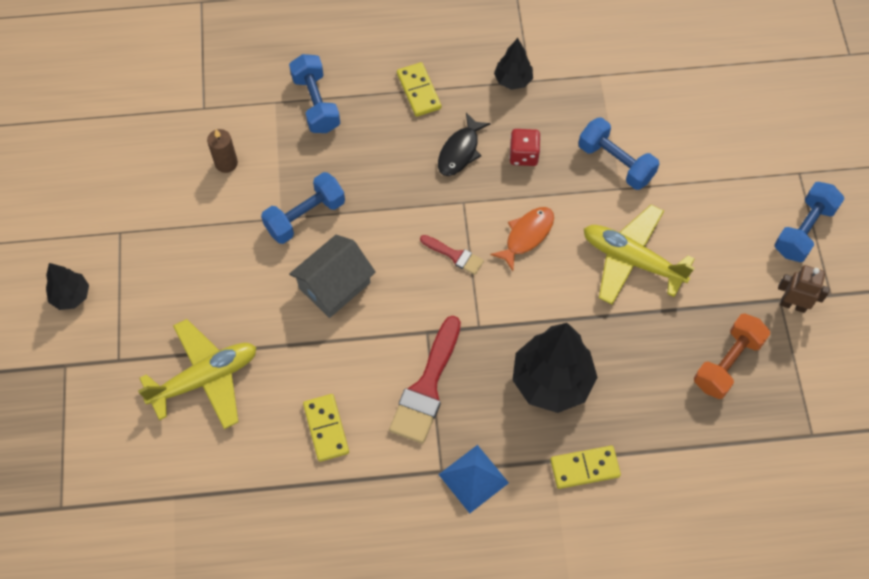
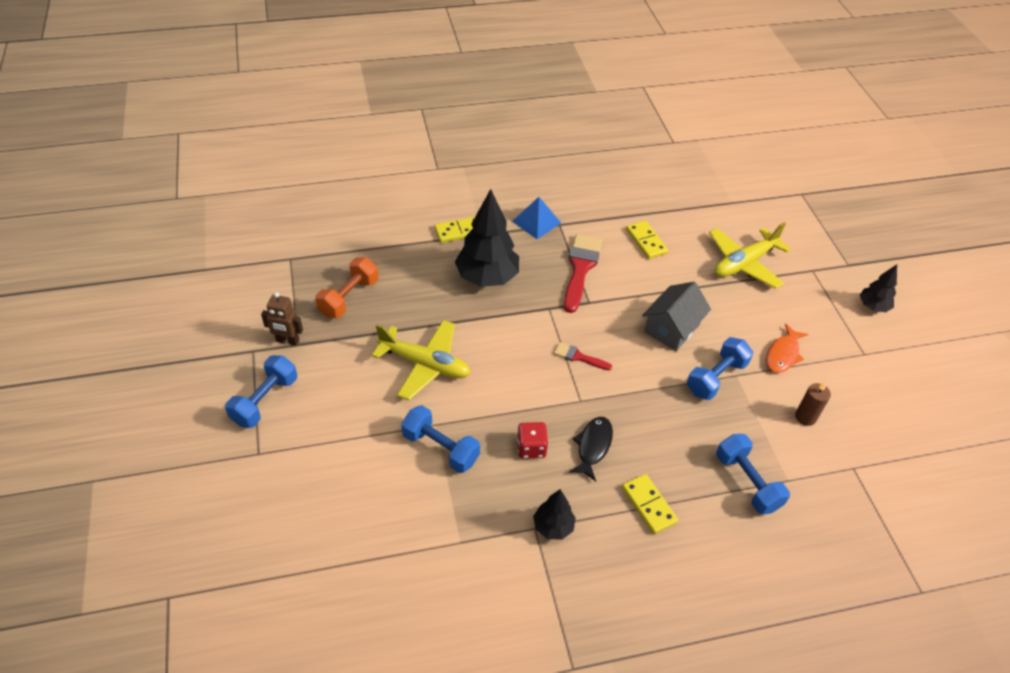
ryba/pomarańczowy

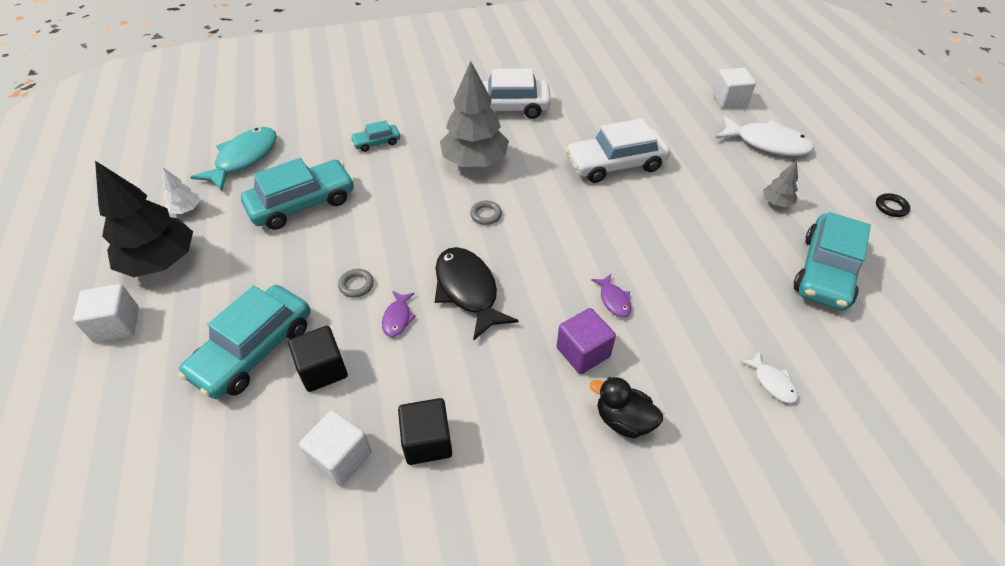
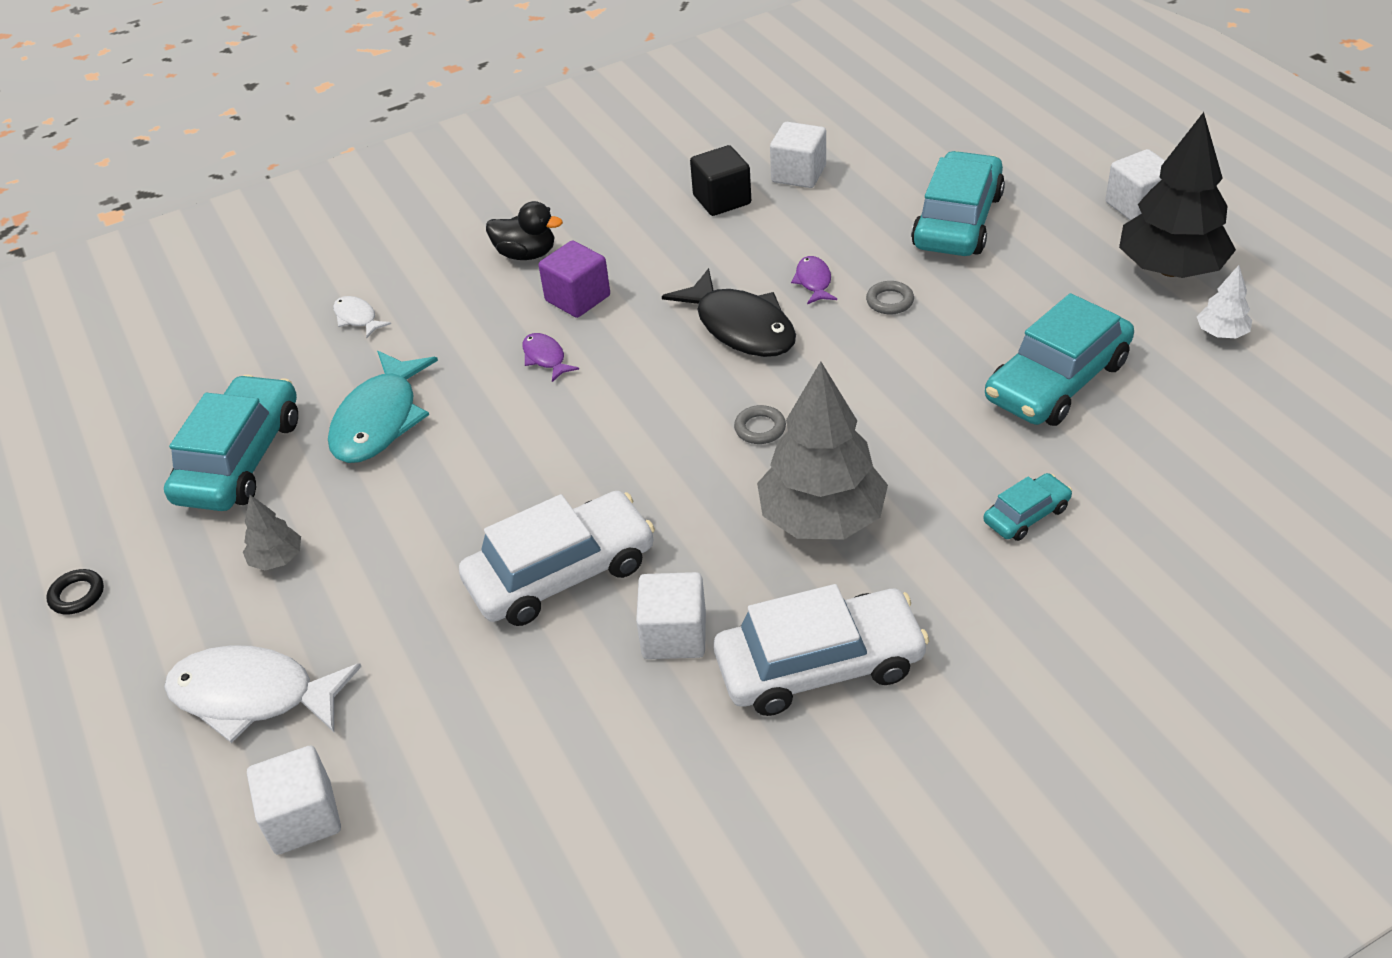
sześcian/czarny (1st from left in the first image)
sześcian/biały (2nd from left)
ryba/turkusowy

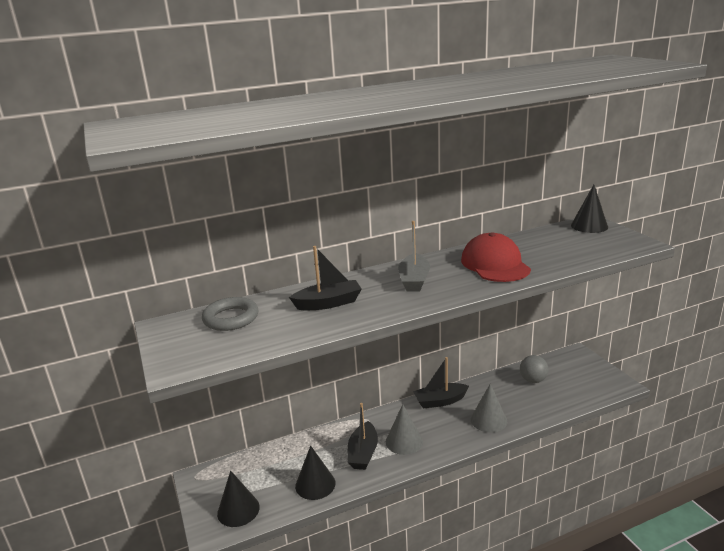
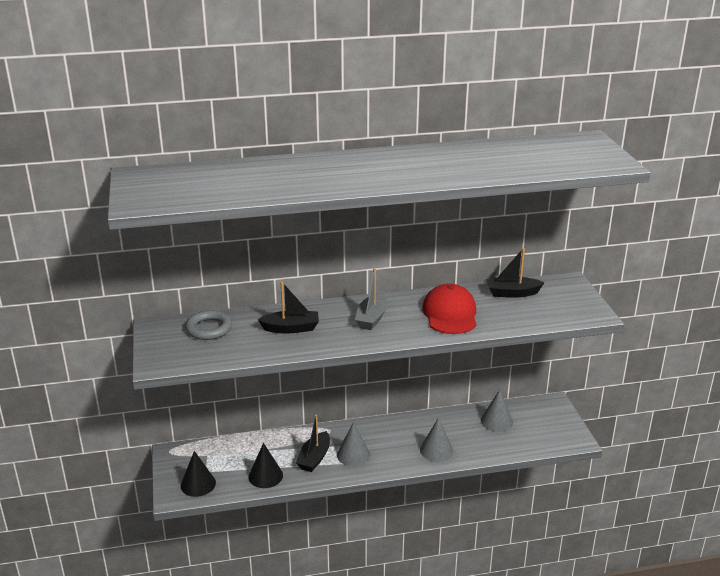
stożek/czarny (3rd from left in the first image)
łódka/czarny (3rd from left)
stożek/szary (3rd from left)

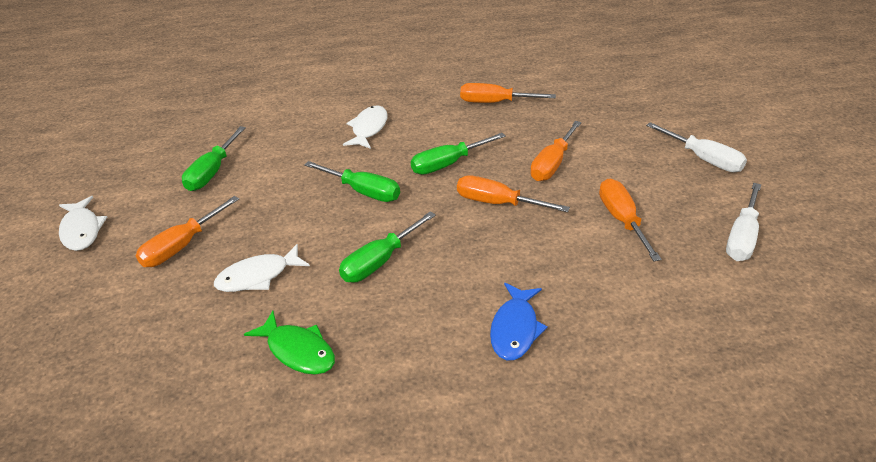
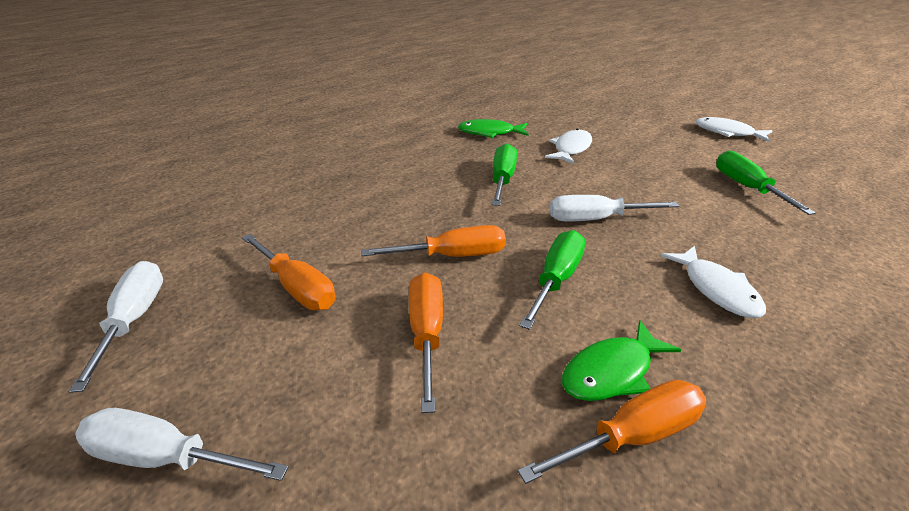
śrubokręt/pomarańczowy (1st from left in the first image)
ryba/niebieski
ryba/zielony (2nd from left)
śrubokręt/biały (3rd from left)

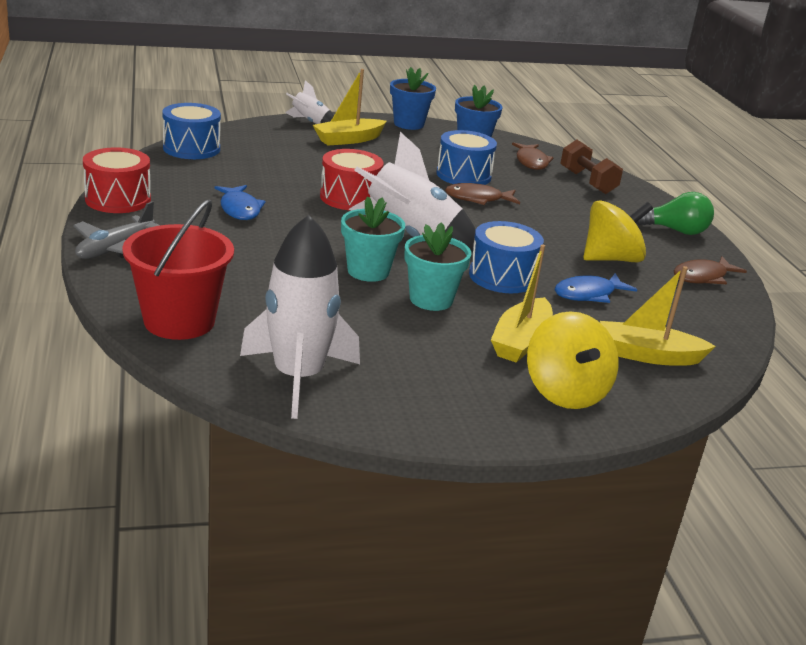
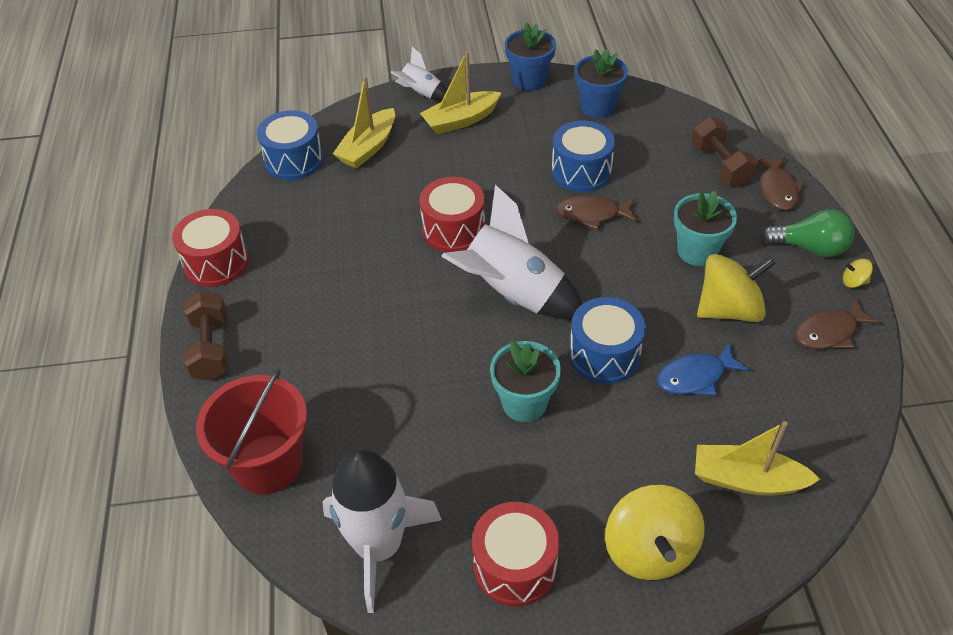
ryba/niebieski (1st from left in the first image)
bęben/czerwony (3rd from left)
bączek/żółty (3rd from left)
doniczka/turkusowy (2nd from left)
łódka/żółty (1st from left)
ryba/brązowy (2nd from left)
hantel/brązowy (1st from left)

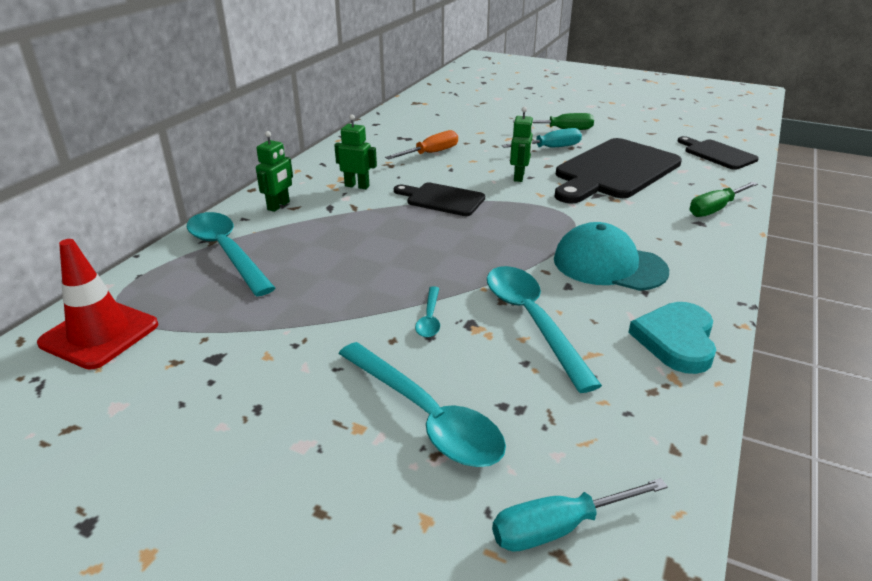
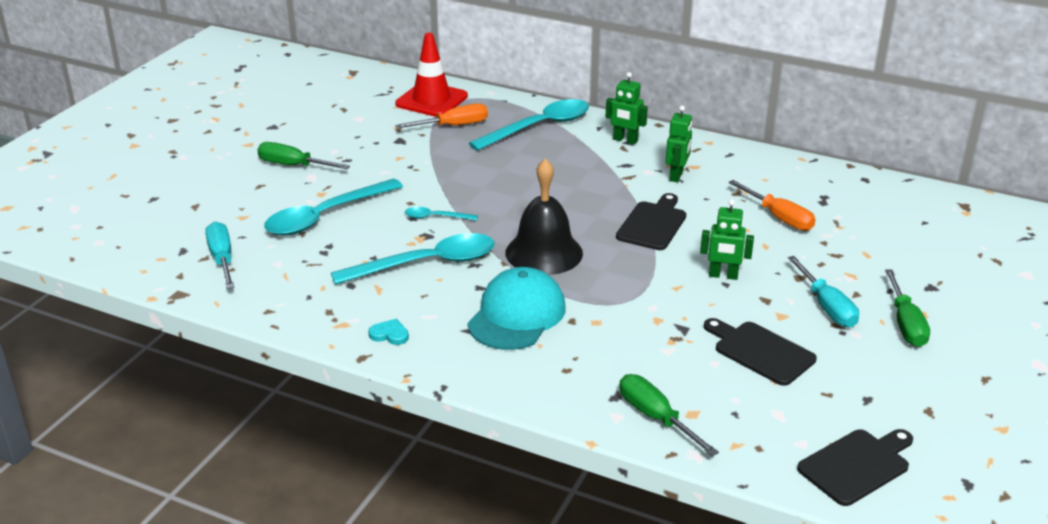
śrubokręt/zielony (1st from left)
śrubokręt/pomarańczowy (1st from left)
dzwonek/czarny
deska do krojenia/czarny (2nd from left)
serce/turkusowy

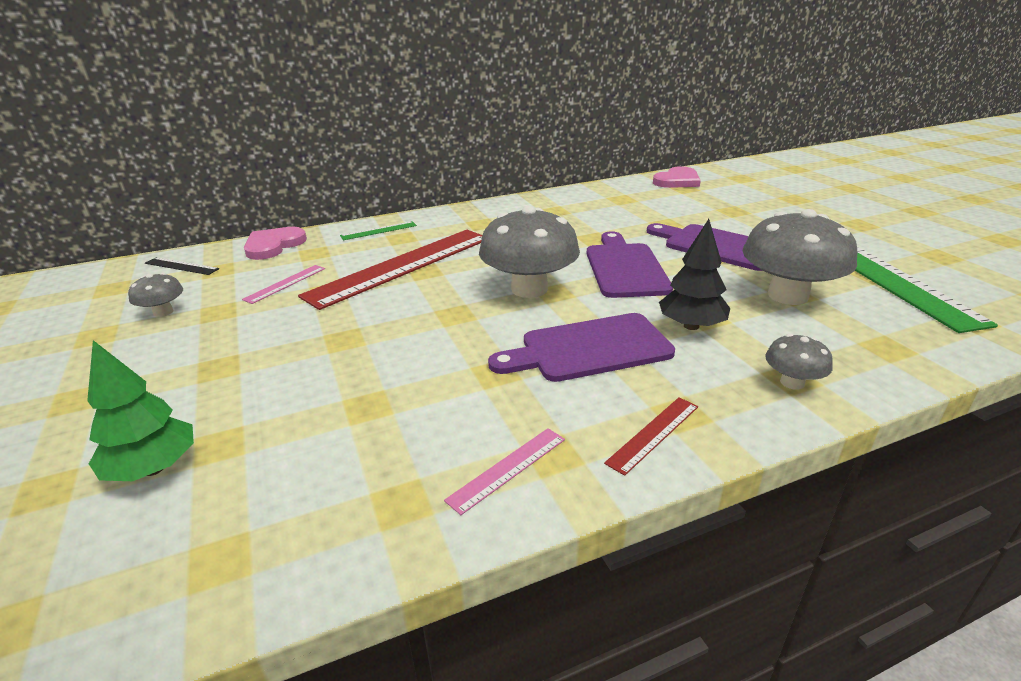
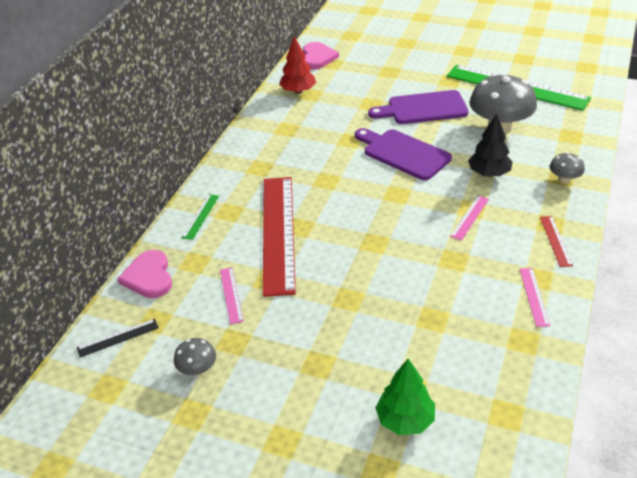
grzyb/szary (2nd from left in the first image)
drzewko/czerwony
linijka/różowy (2nd from left)

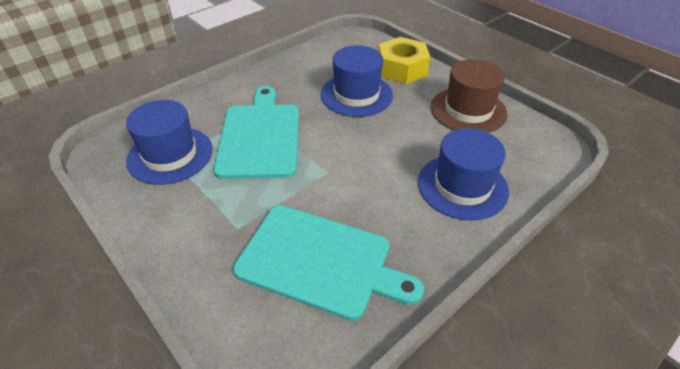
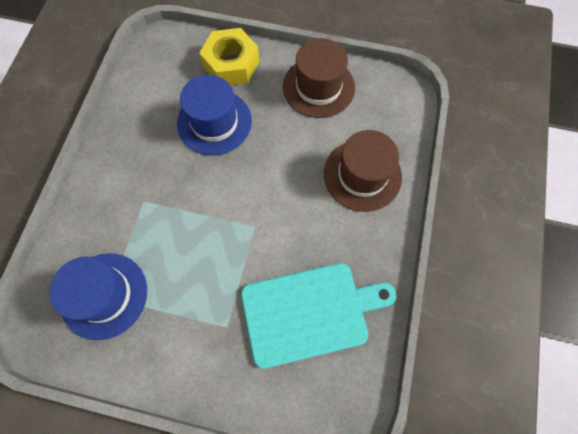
deska do krojenia/turkusowy (1st from left in the first image)
kapelusz/brązowy (2nd from left)

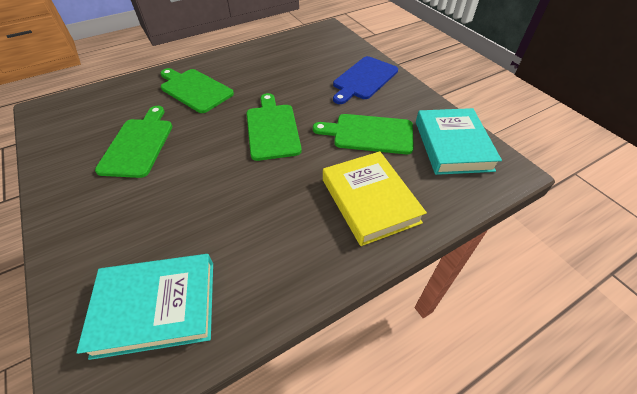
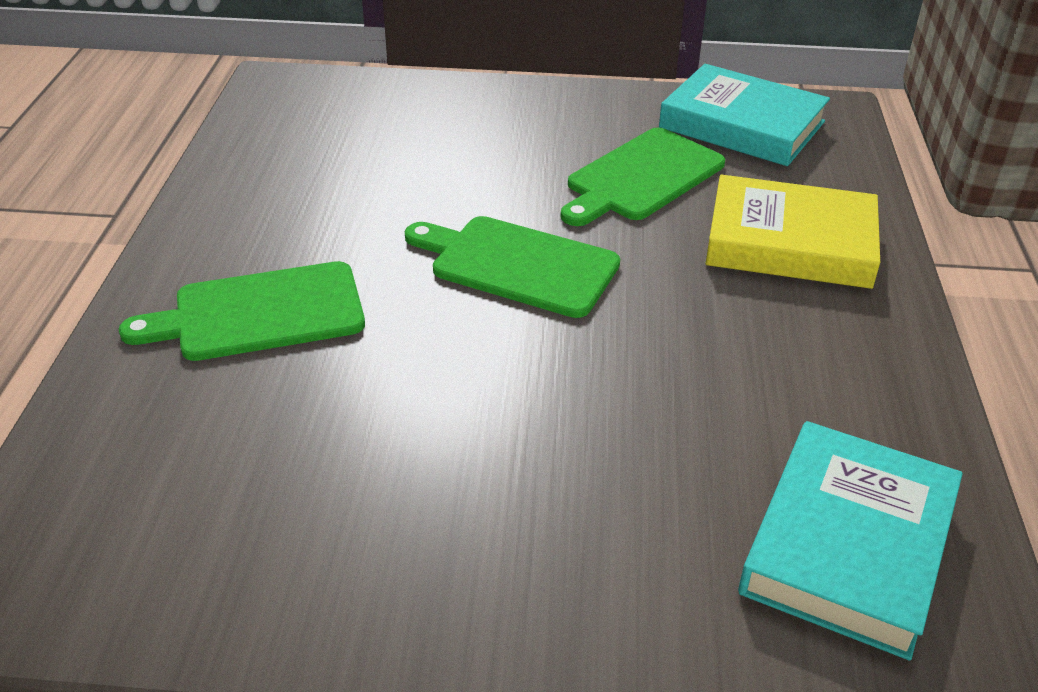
deska do krojenia/zielony (1st from left in the first image)
deska do krojenia/niebieski

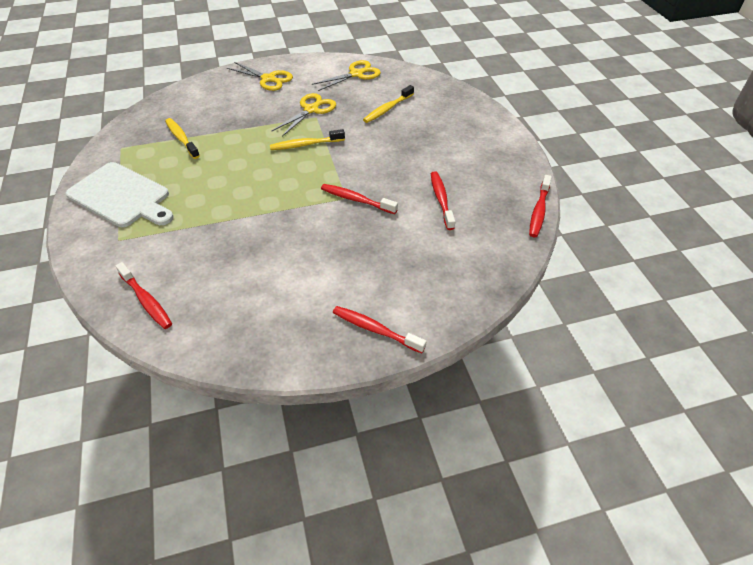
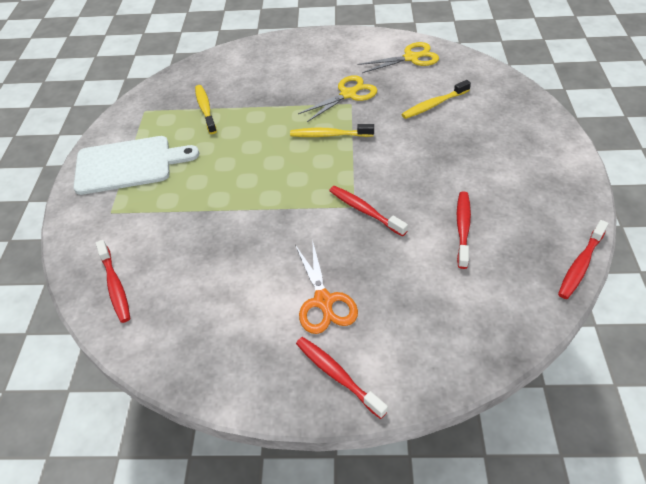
nożyczki/żółty (1st from left in the first image)
nożyczki/pomarańczowy
deska do krojenia/biały

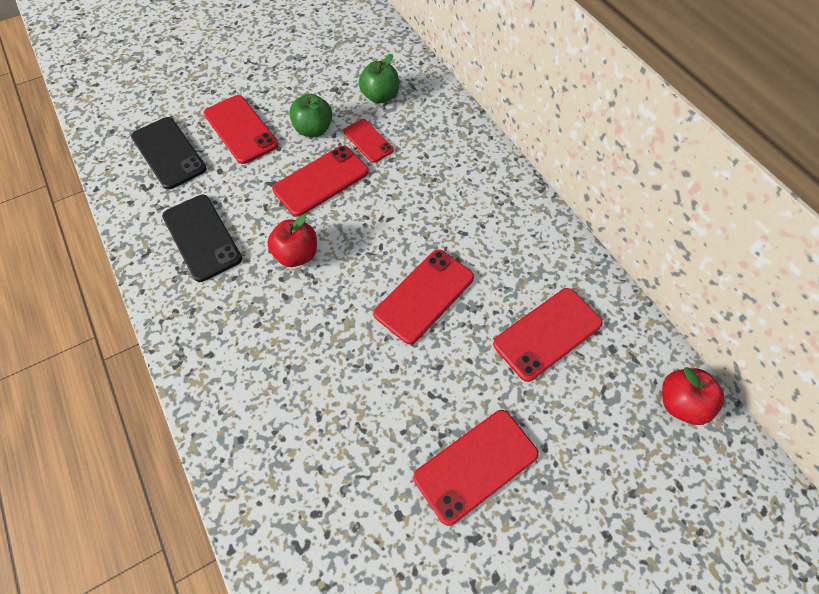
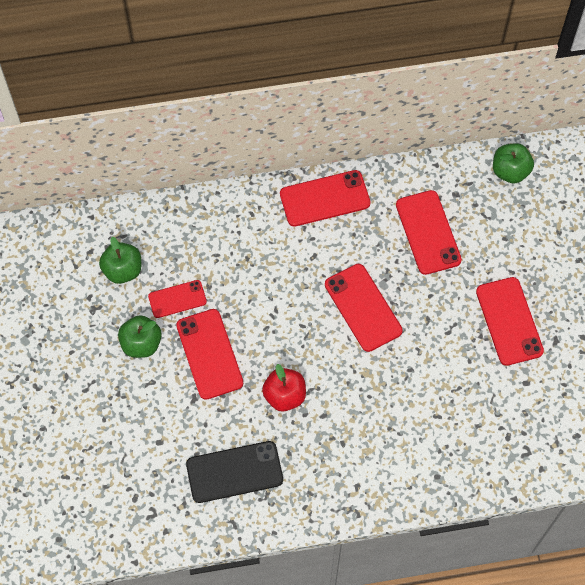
telefon/czarny (1st from left in the first image)
telefon/czerwony (3rd from left)
jabłko/zielony (3rd from left)

